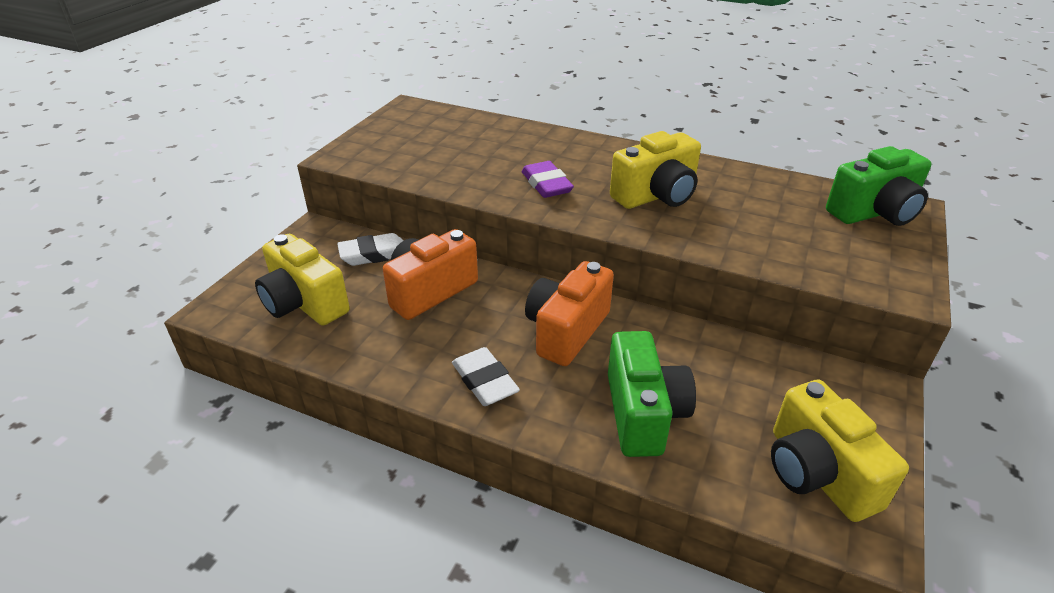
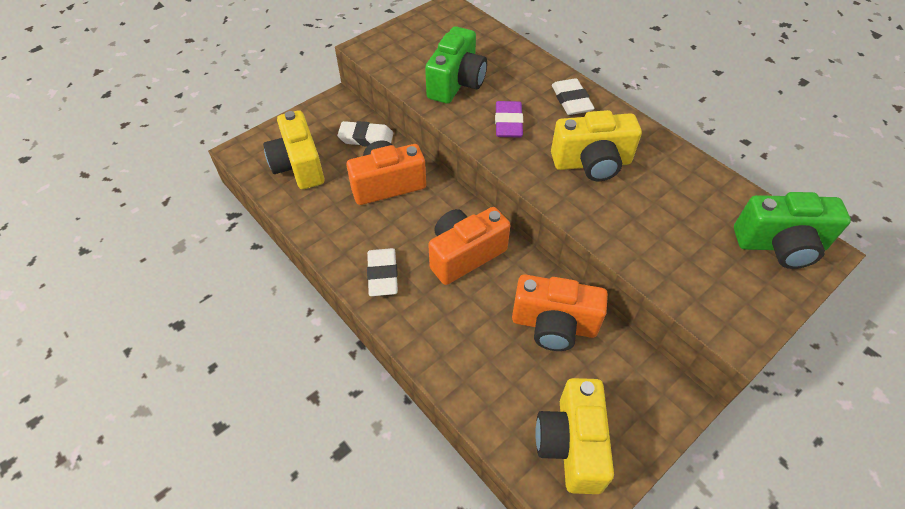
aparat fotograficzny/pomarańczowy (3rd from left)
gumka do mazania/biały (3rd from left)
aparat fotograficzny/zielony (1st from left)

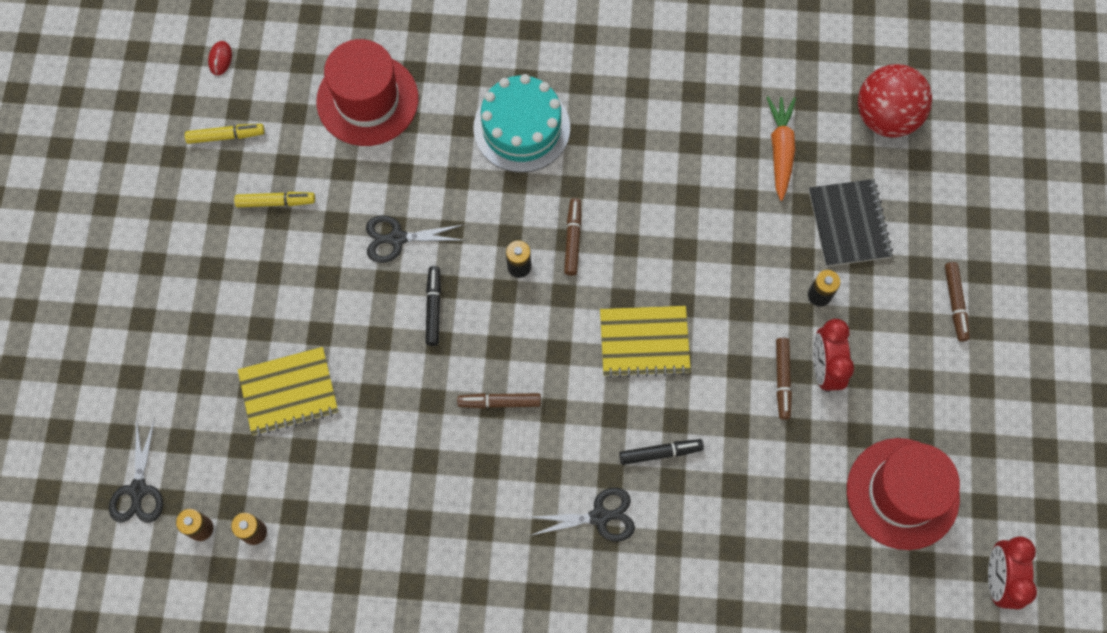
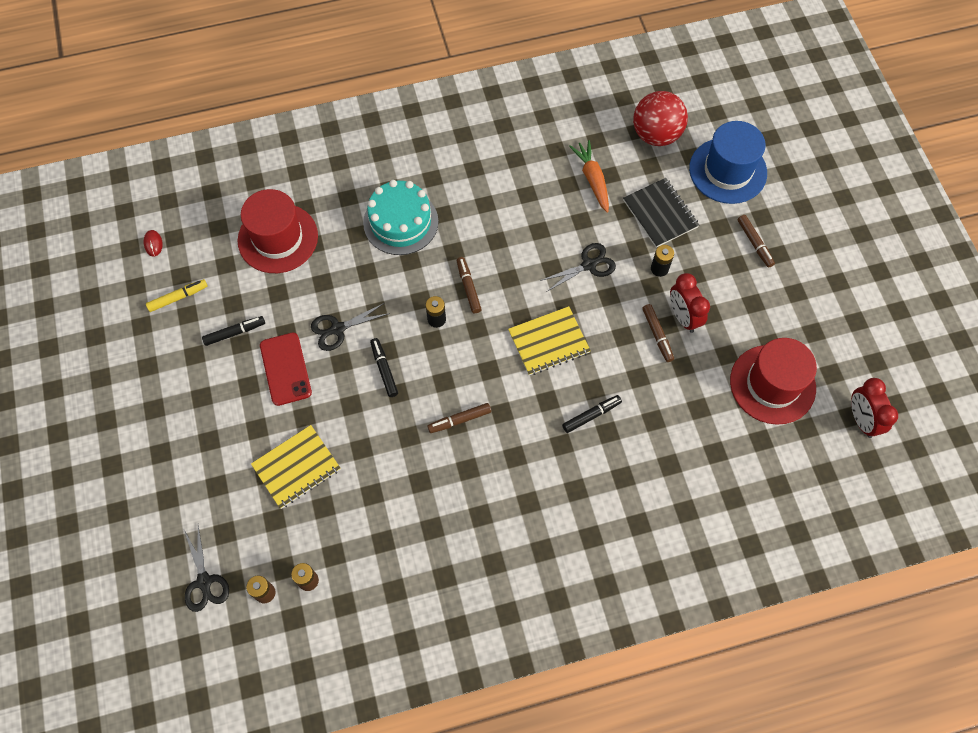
telefon/czerwony
kapelusz/niebieski
nożyczki/czarny (3rd from left)
flamaster/czarny (1st from left)

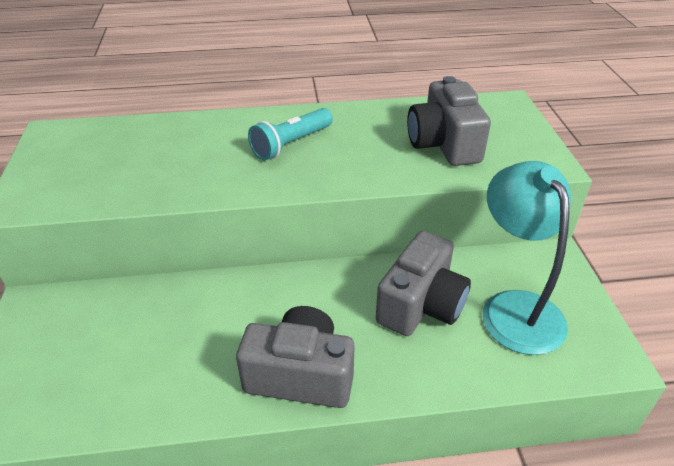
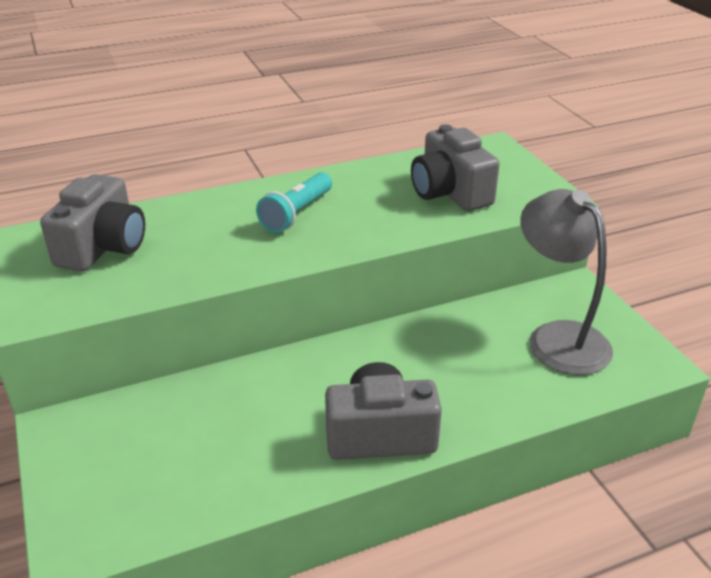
aparat fotograficzny/szary (1st from left)
lampka/szary

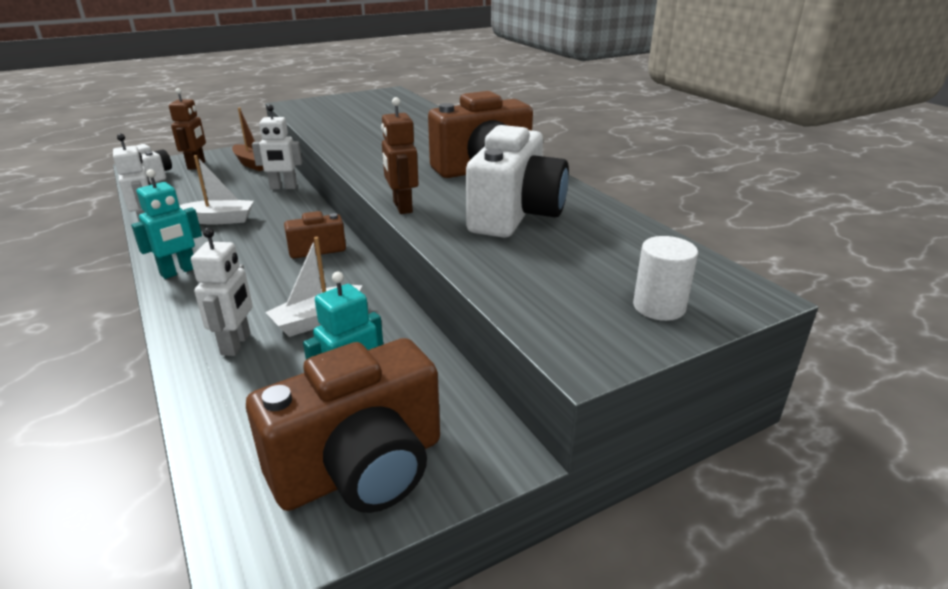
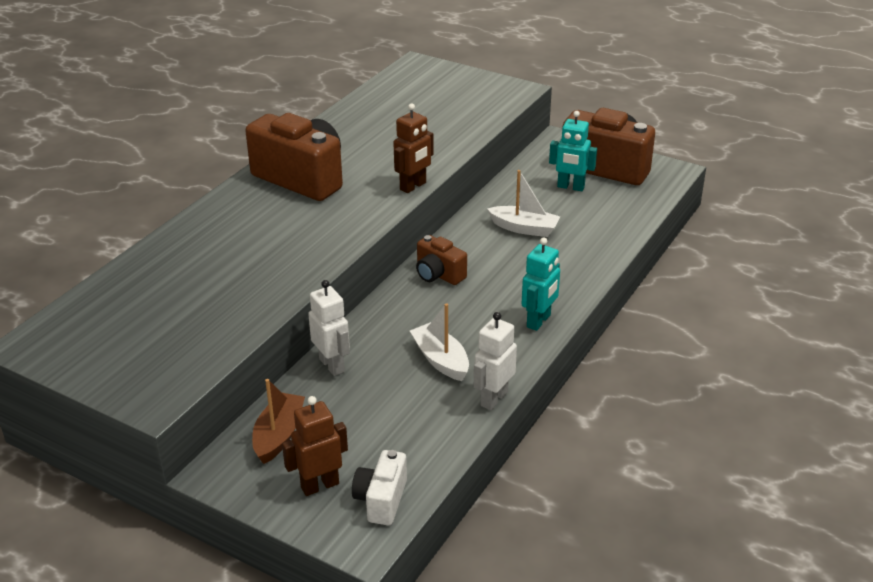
robot/biały (2nd from left in the first image)
aparat fotograficzny/biały (2nd from left in the first image)
walec/biały
robot/turkusowy (1st from left)

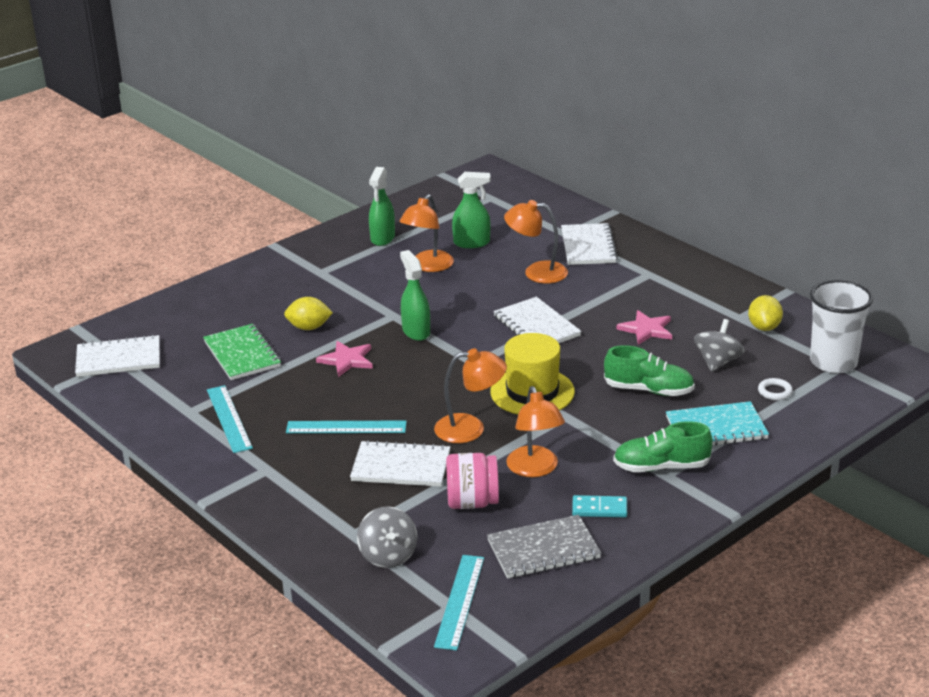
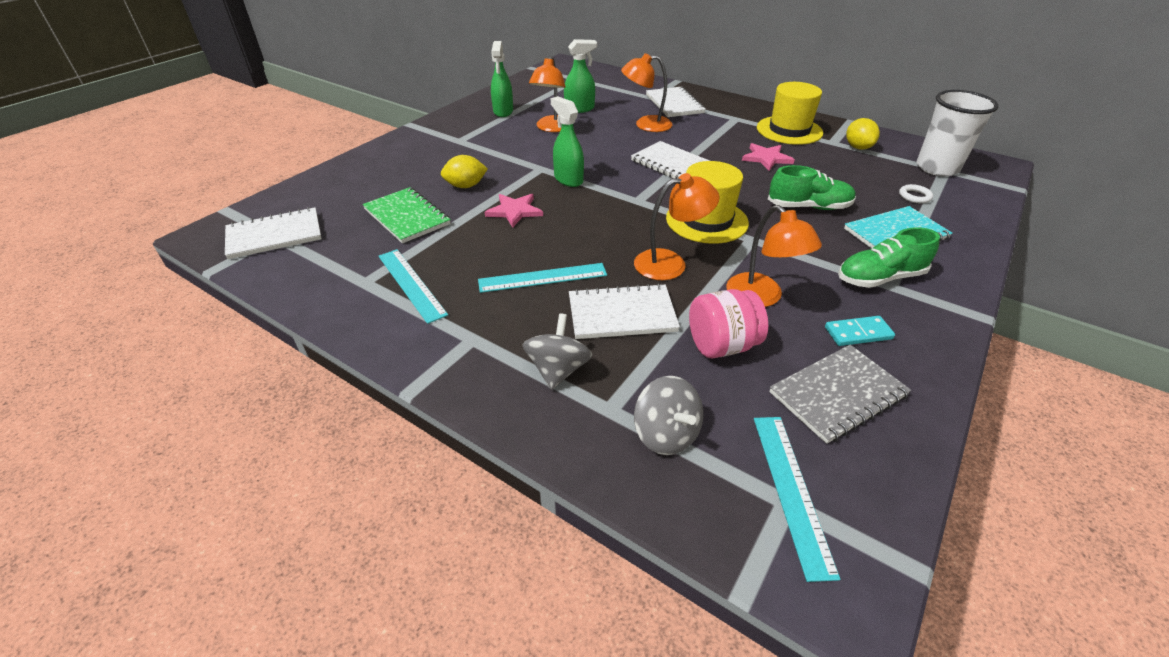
kapelusz/żółty (2nd from left)
bączek/szary (1st from left)

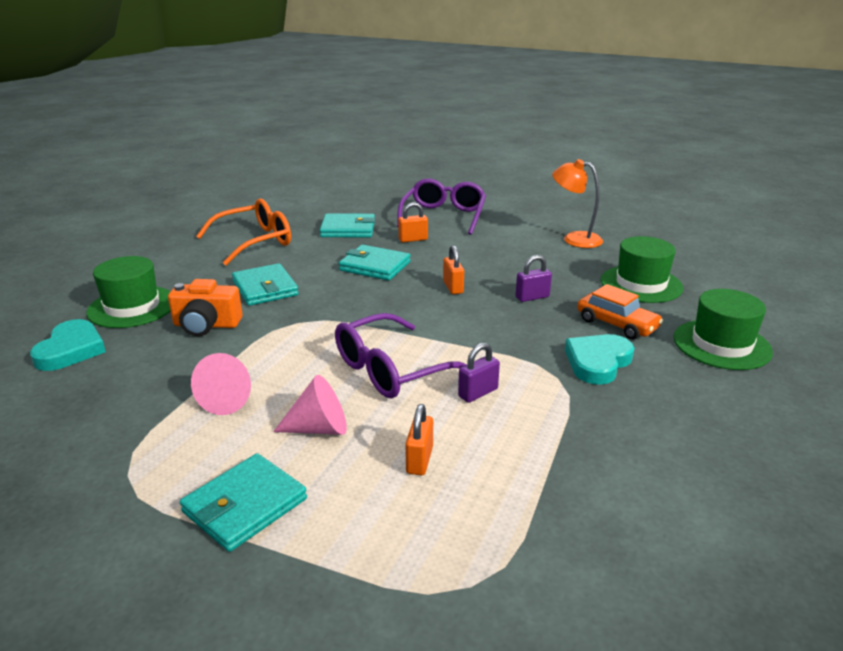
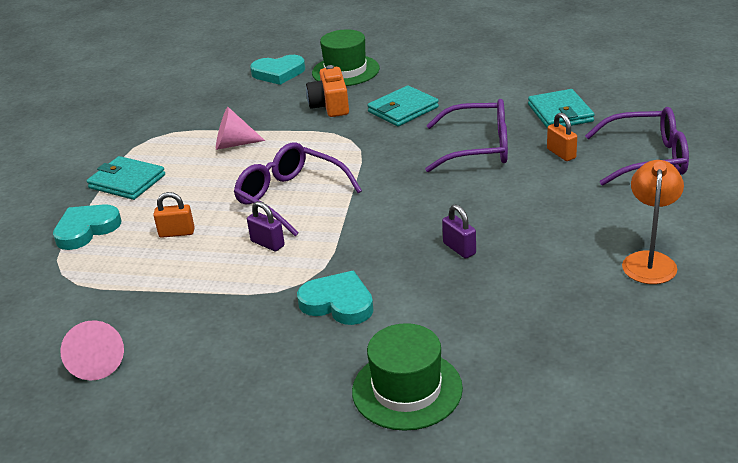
okulary/pomarańczowy
kłódka/pomarańczowy (3rd from left in the first image)
samochód/pomarańczowy
kapelusz/zielony (2nd from left in the first image)
serce/turkusowy (1st from left)
stożek/różowy (1st from left)
okulary/fioletowy (2nd from left)

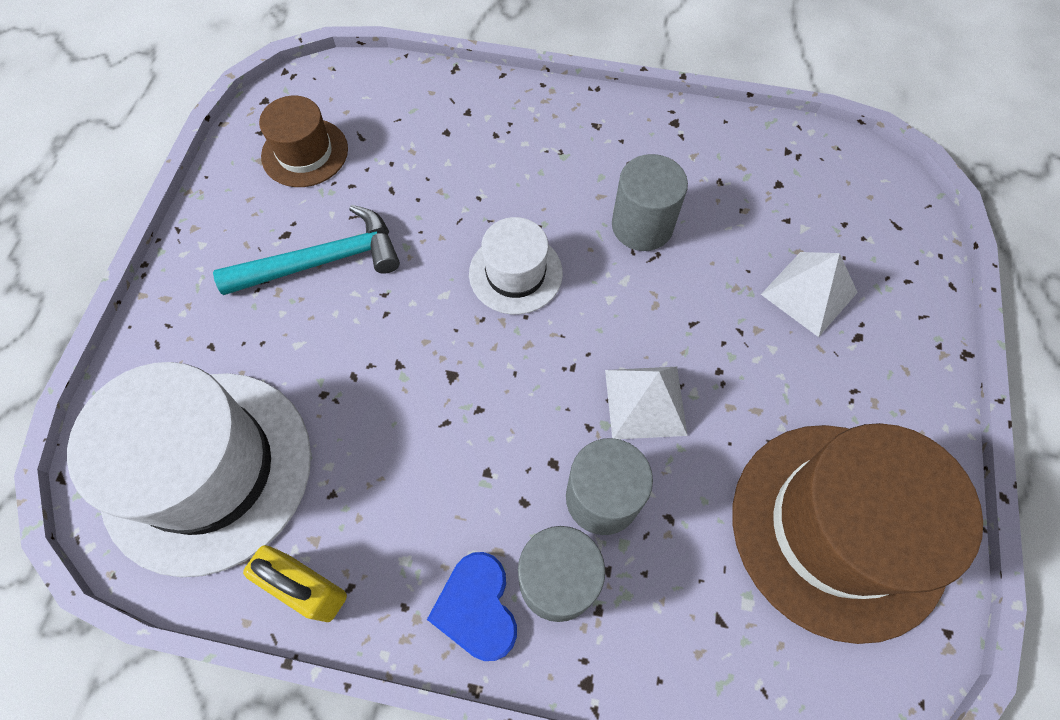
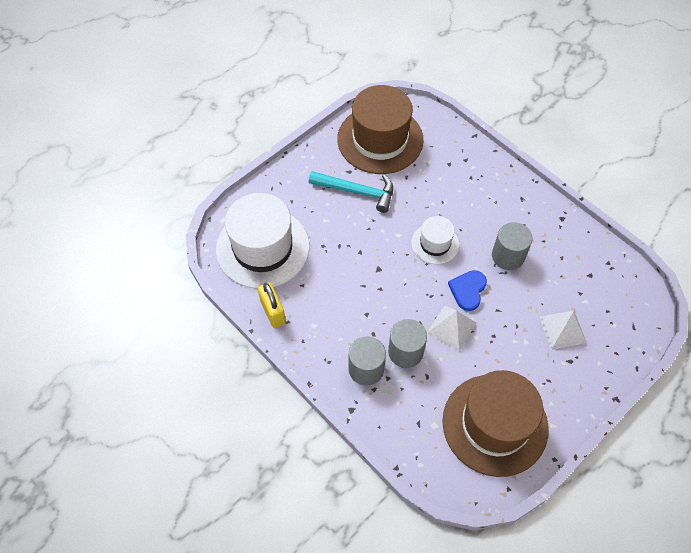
serce/niebieski
kapelusz/brązowy (1st from left)

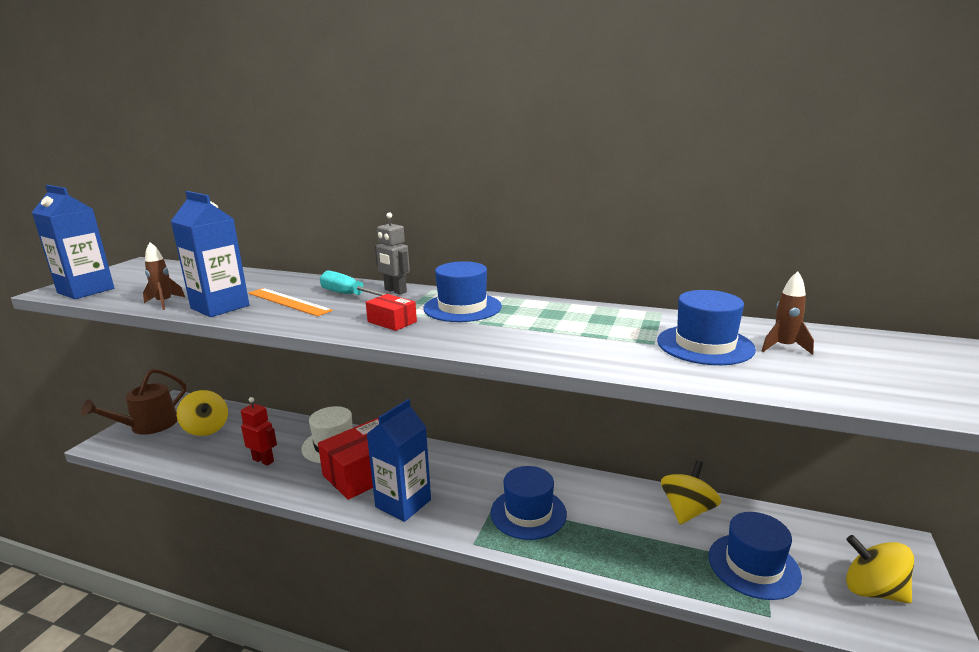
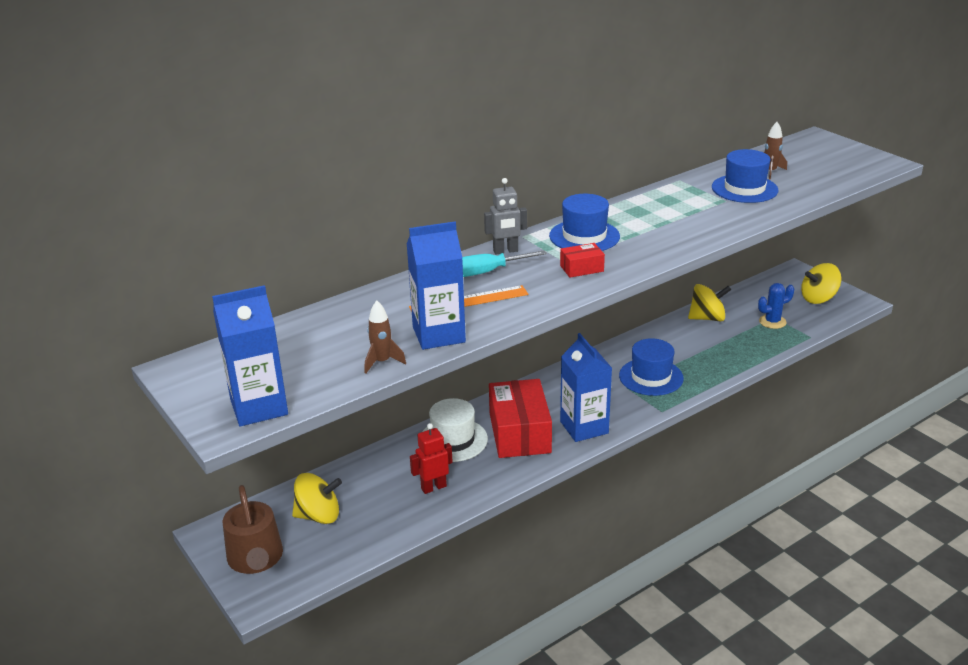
kaktus/niebieski
bączek/żółty (2nd from left)

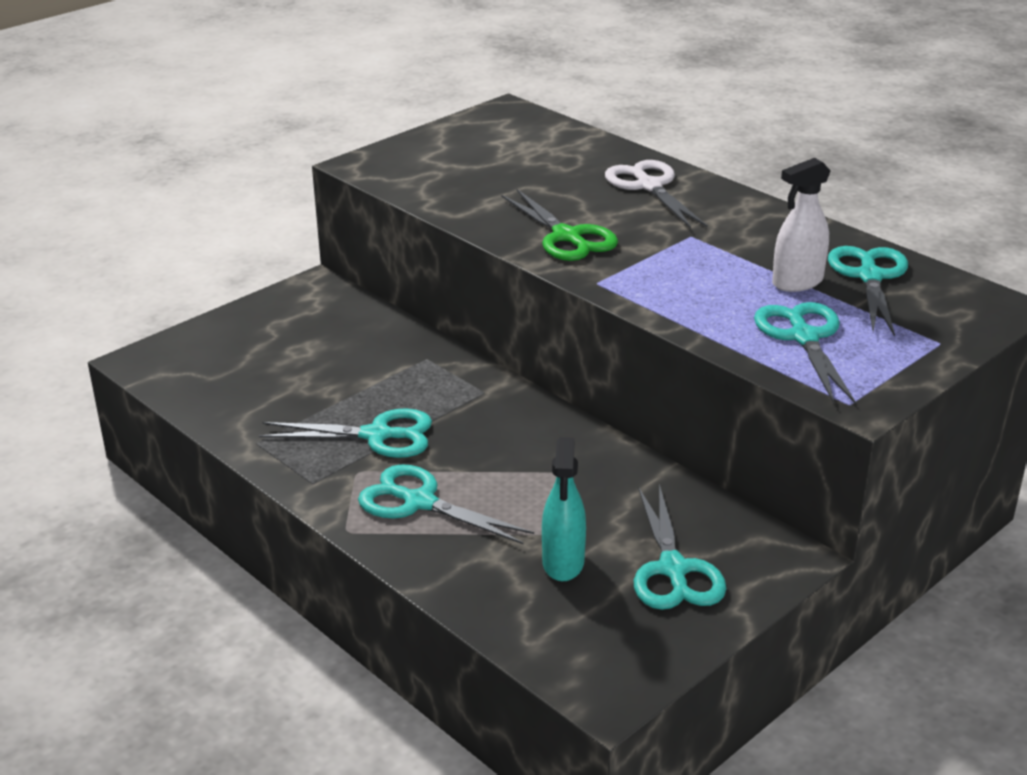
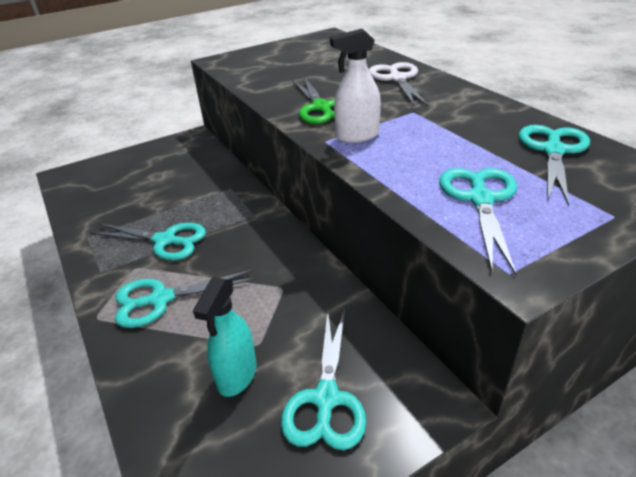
spryskiwacz/biały
nożyczki/turkusowy (2nd from left)

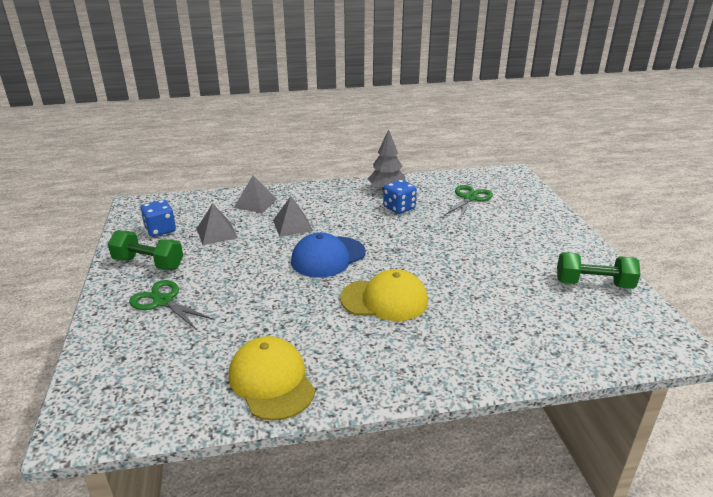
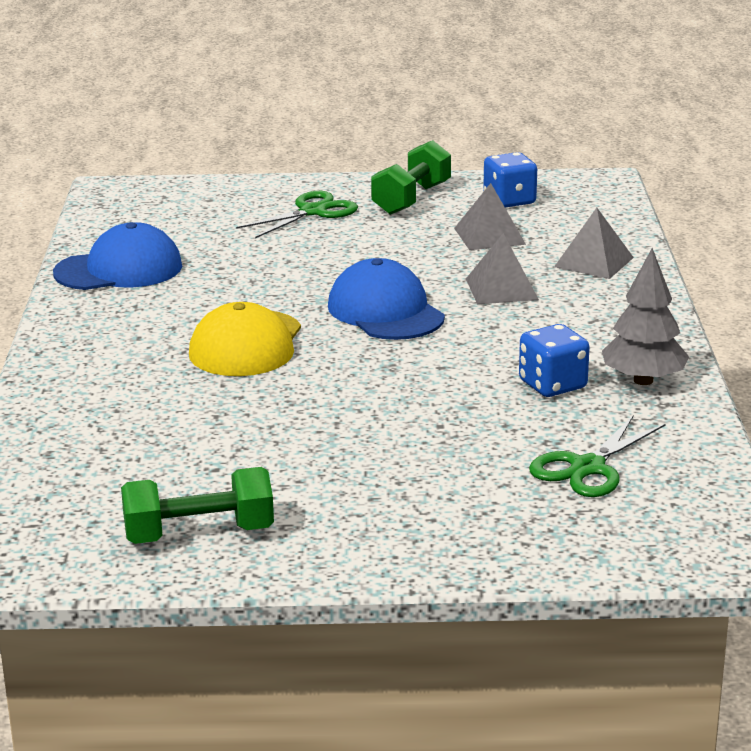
czapka/niebieski (1st from left)
nożyczki/zielony (2nd from left)
hantel/zielony (1st from left)

